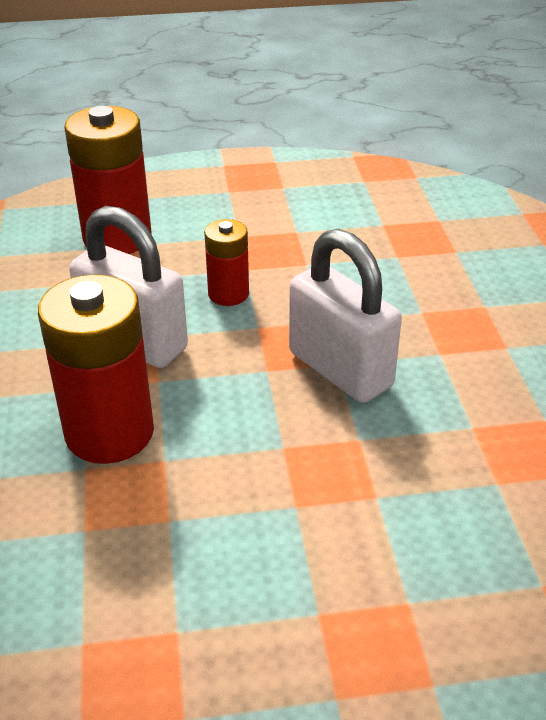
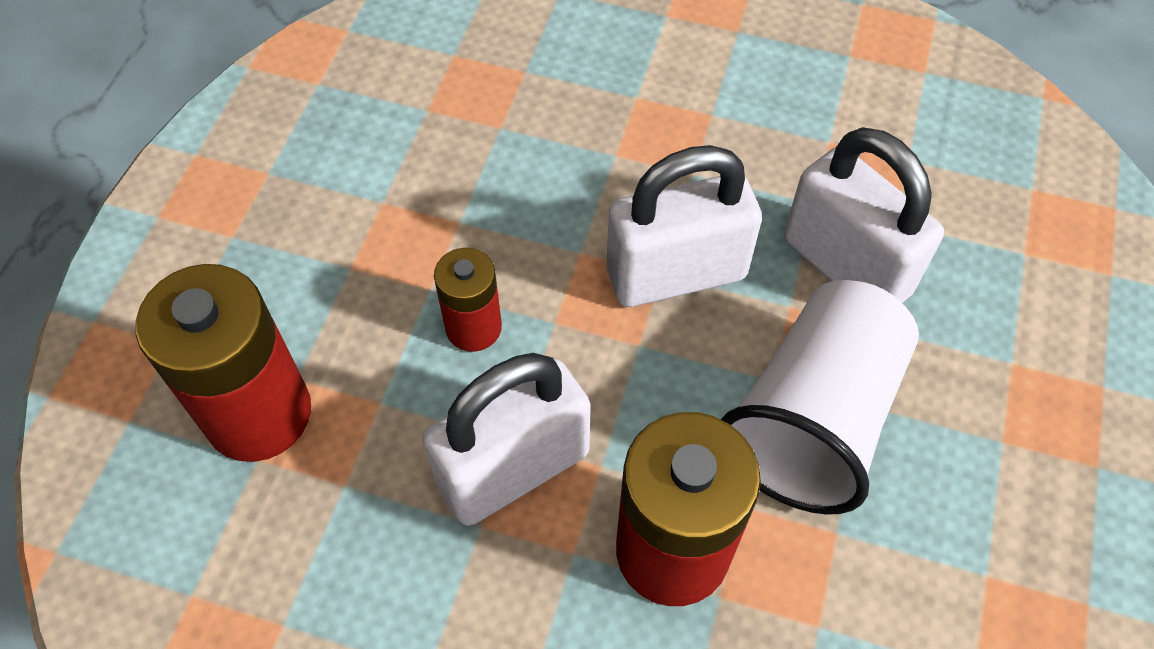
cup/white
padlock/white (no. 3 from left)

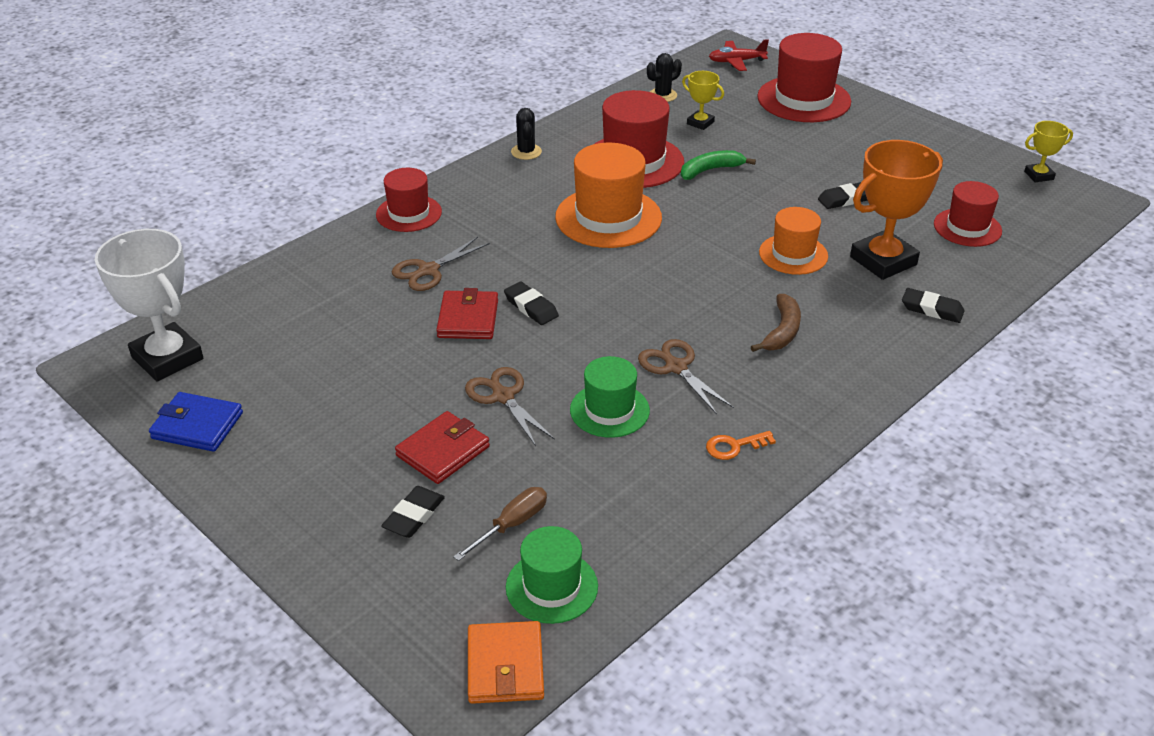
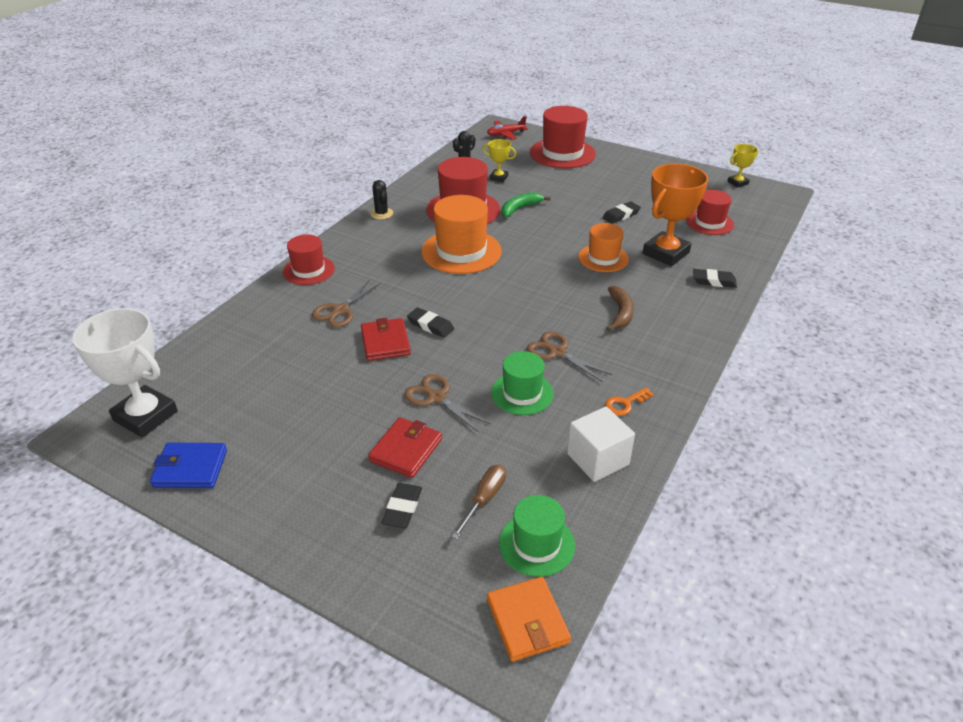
cube/white

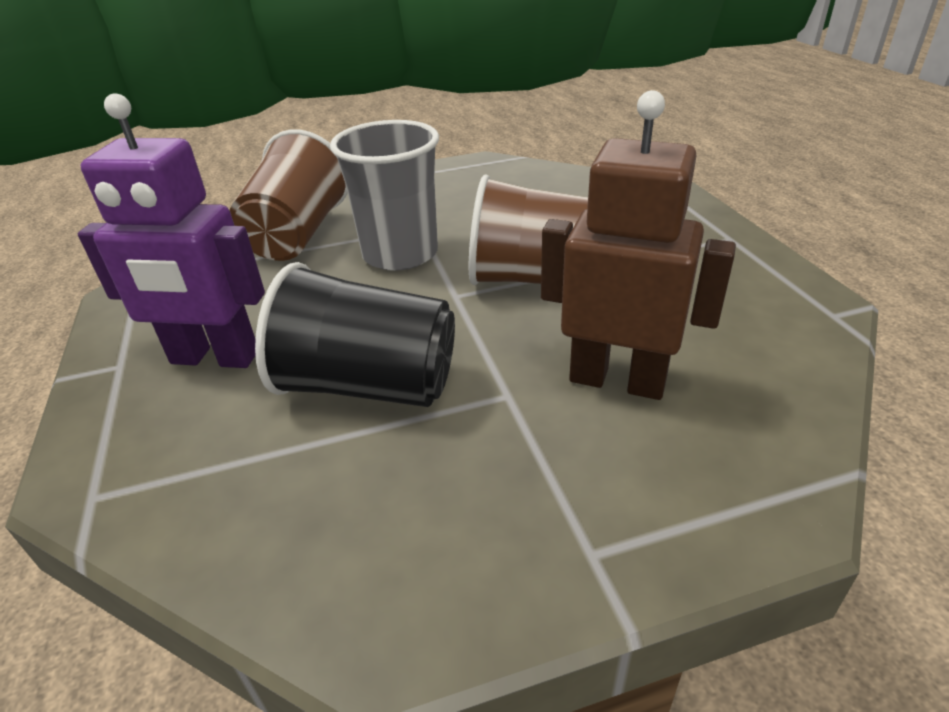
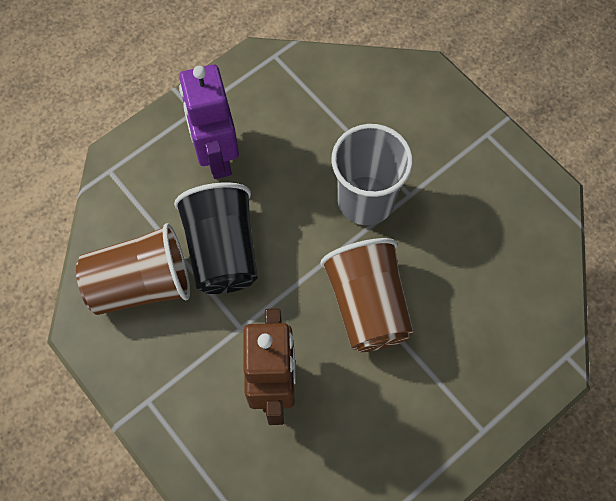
cup/brown (no. 1 from left)

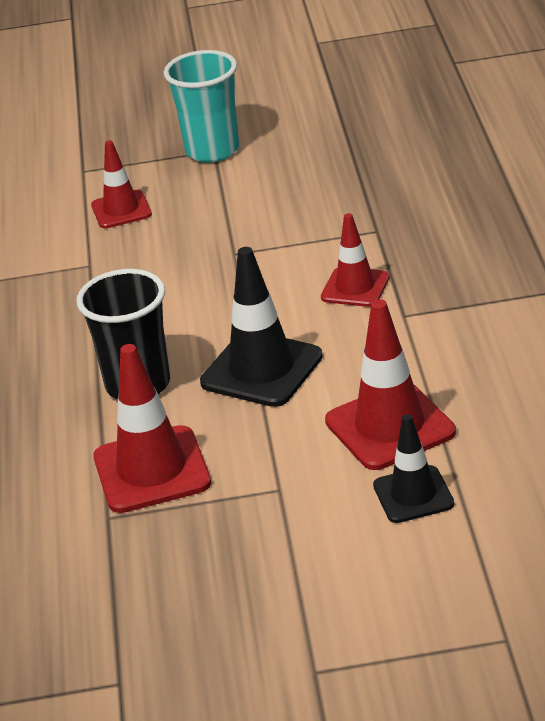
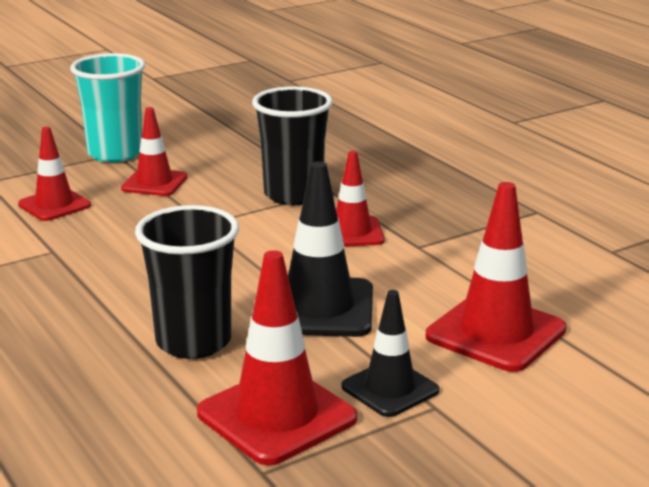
traffic cone/red (no. 2 from left)
cup/black (no. 2 from left)
traffic cone/black (no. 2 from left)

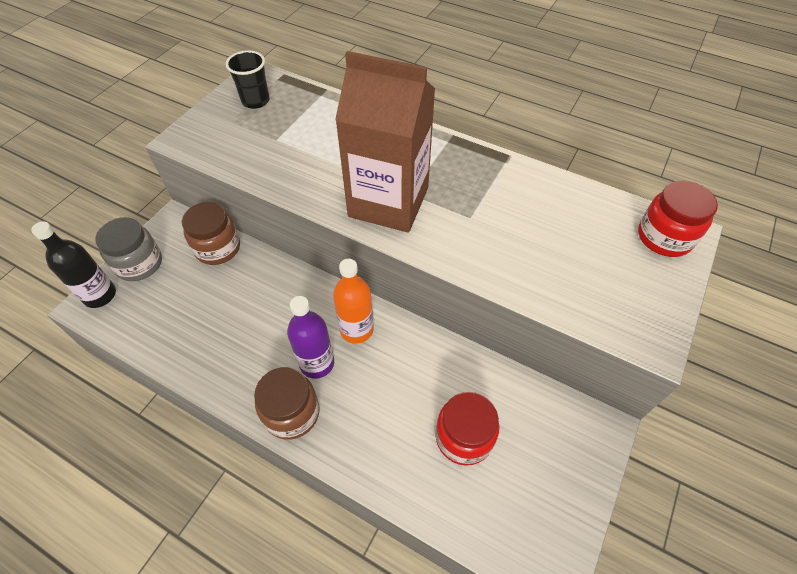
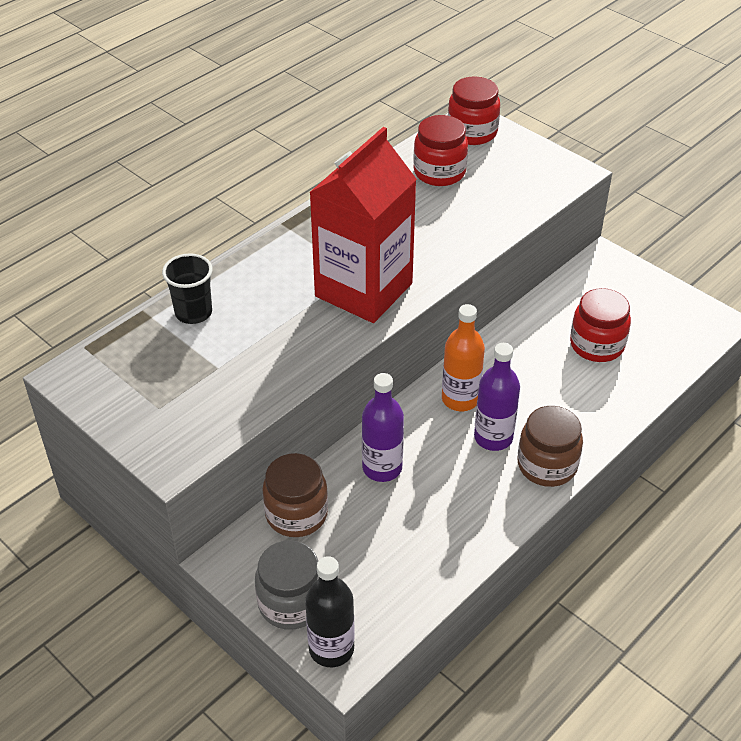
bottle/purple (no. 1 from left)
jar/red (no. 1 from left)
cup/black
carton/red

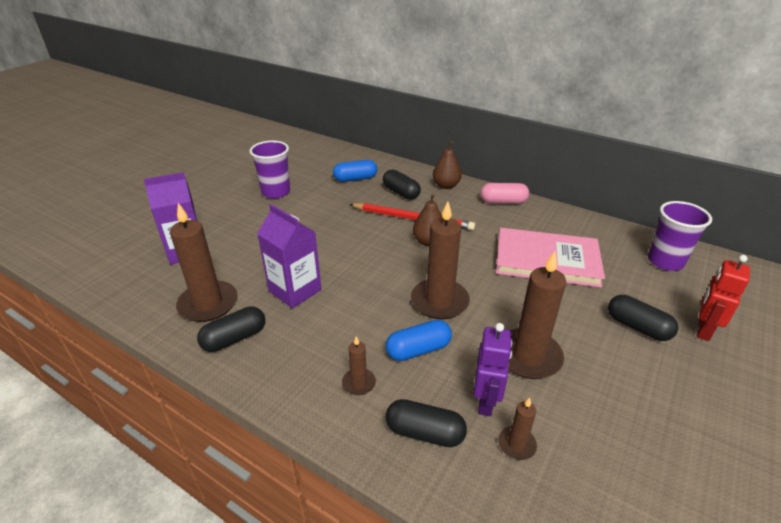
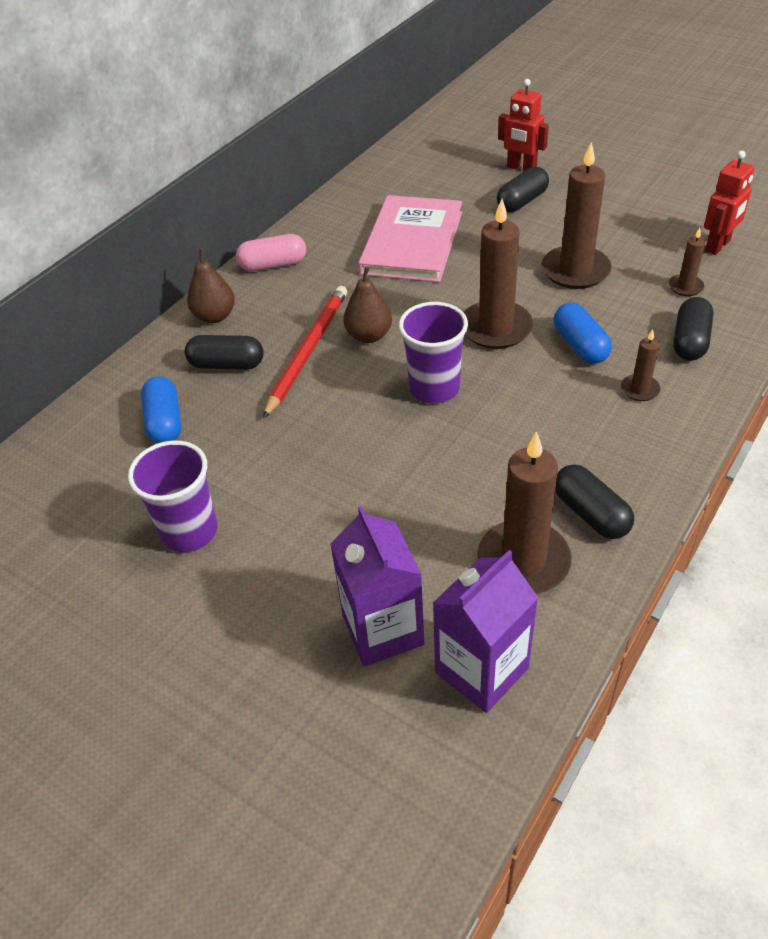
robot/purple
robot/red (no. 2 from left)
carton/purple (no. 2 from left)
cup/purple (no. 2 from left)
capsule/black (no. 1 from left)
capsule/pink

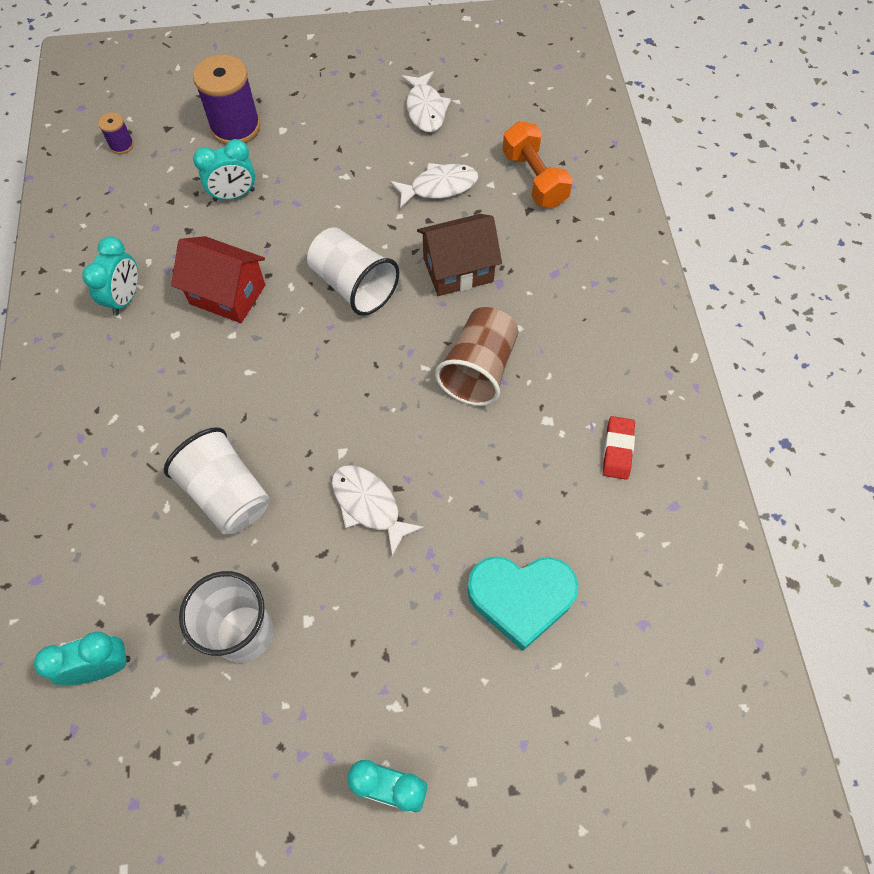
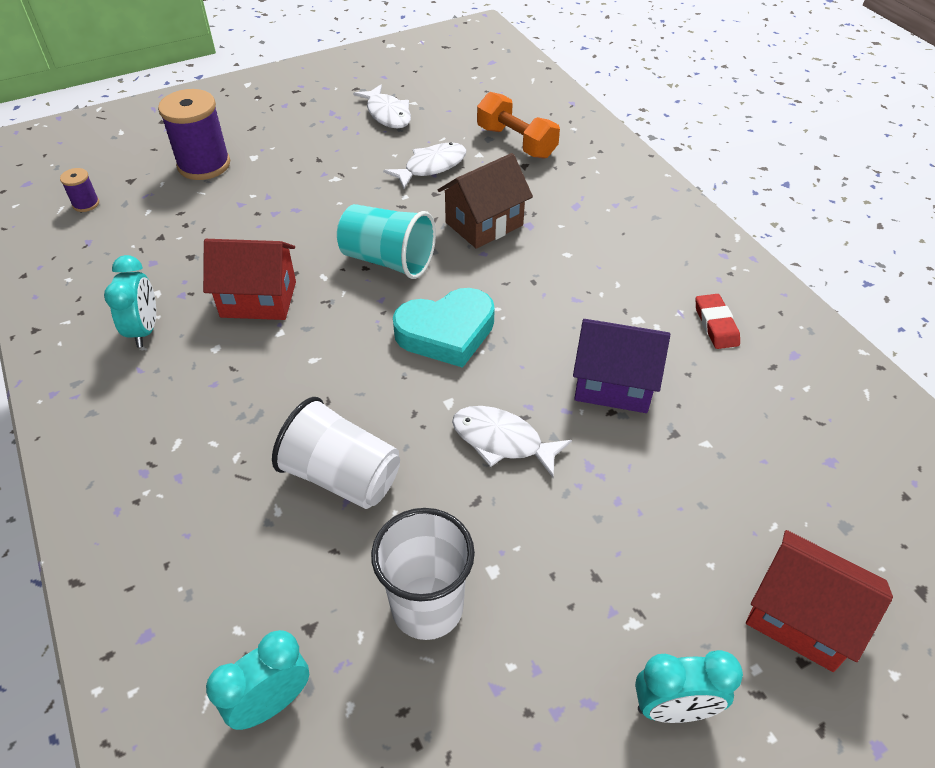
clock/turquoise (no. 3 from left in the first image)
cup/brown
house/purple
house/red (no. 2 from left)
heart/turquoise
cup/turquoise

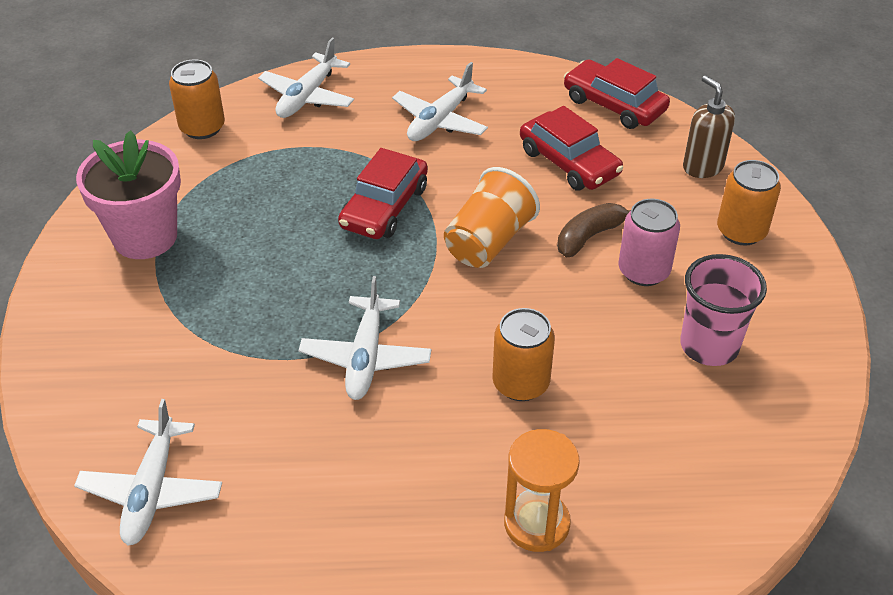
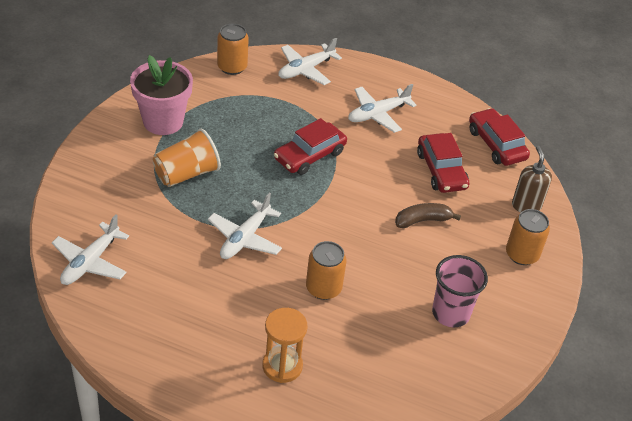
can/pink
cup/orange

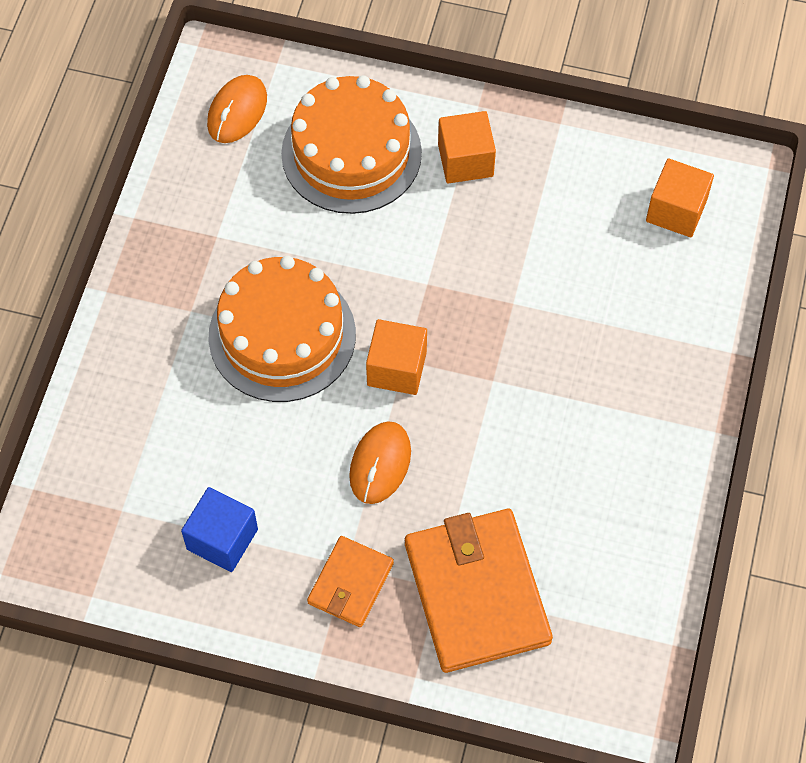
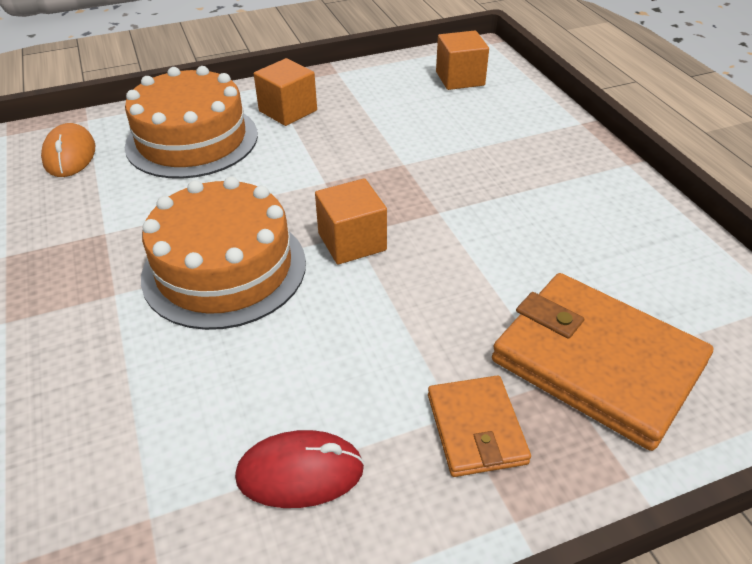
mouse/orange (no. 2 from left in the first image)
mouse/red

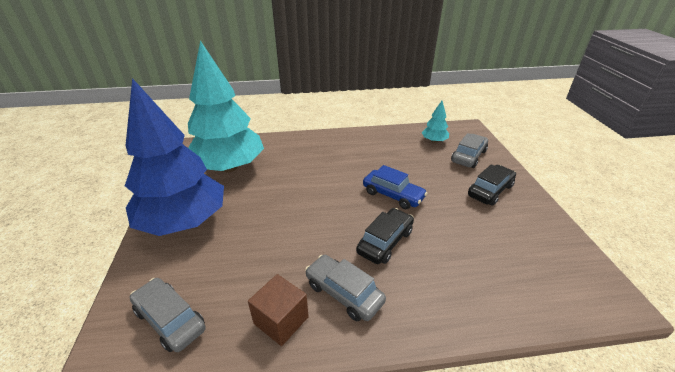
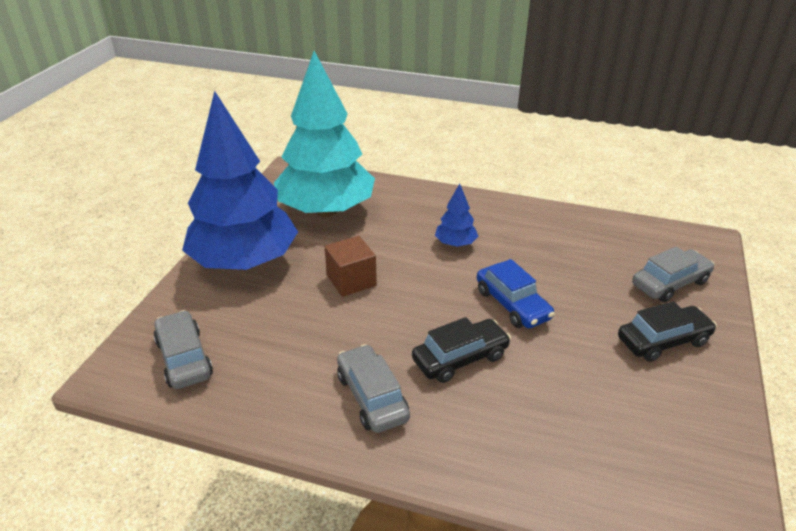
tree/turquoise (no. 2 from left in the first image)
tree/blue (no. 2 from left)
cube/brown

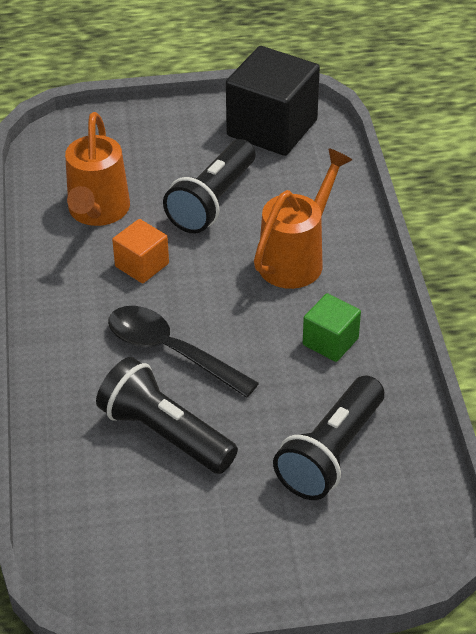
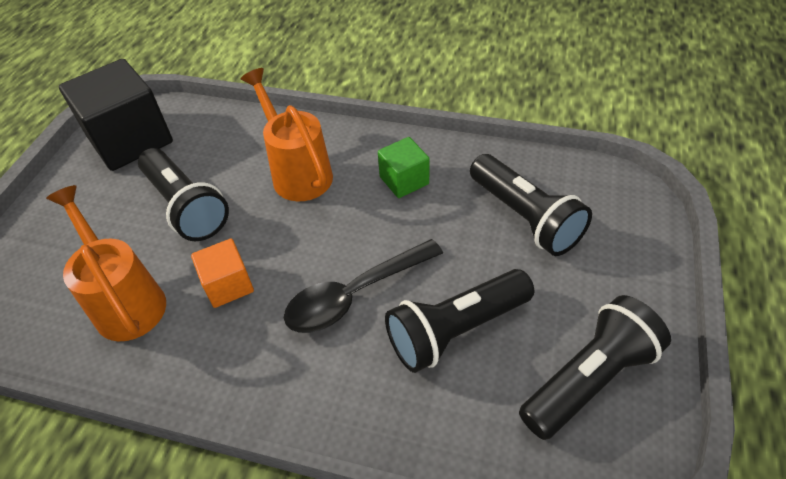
flashlight/black (no. 4 from left)
watering can/orange (no. 1 from left)

